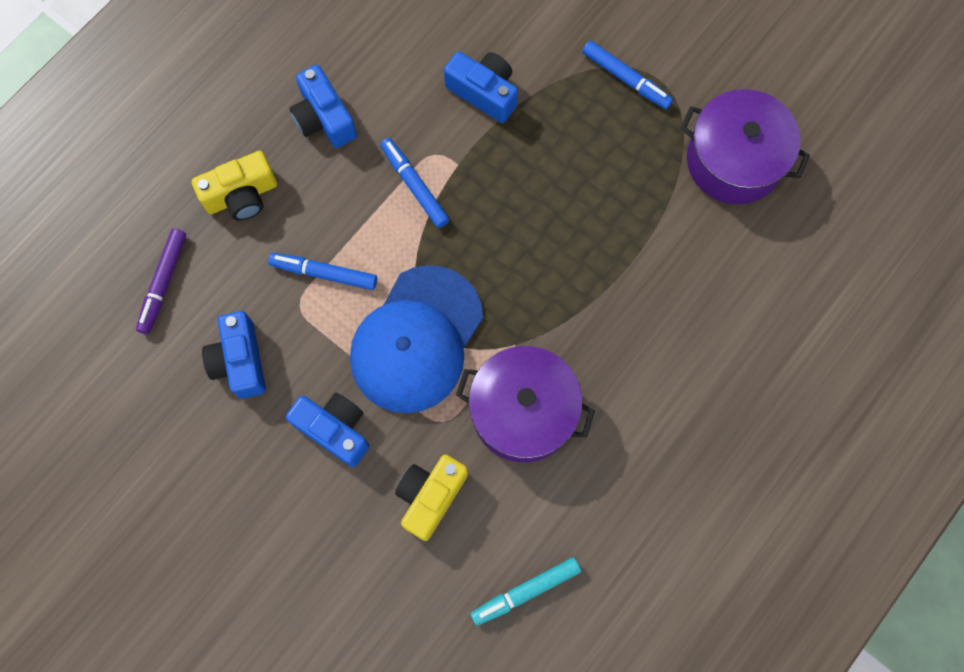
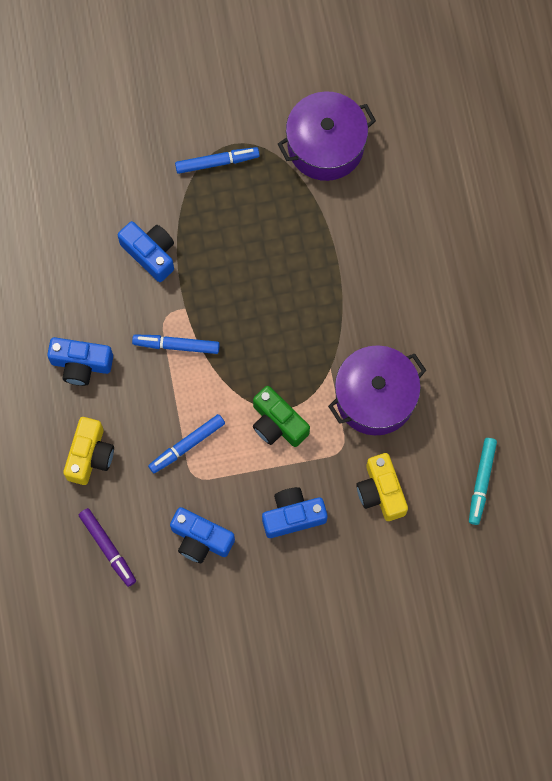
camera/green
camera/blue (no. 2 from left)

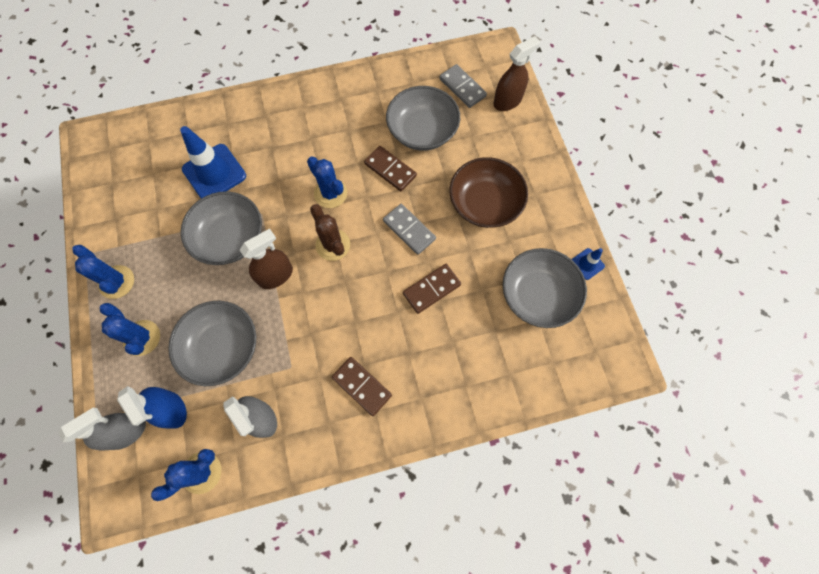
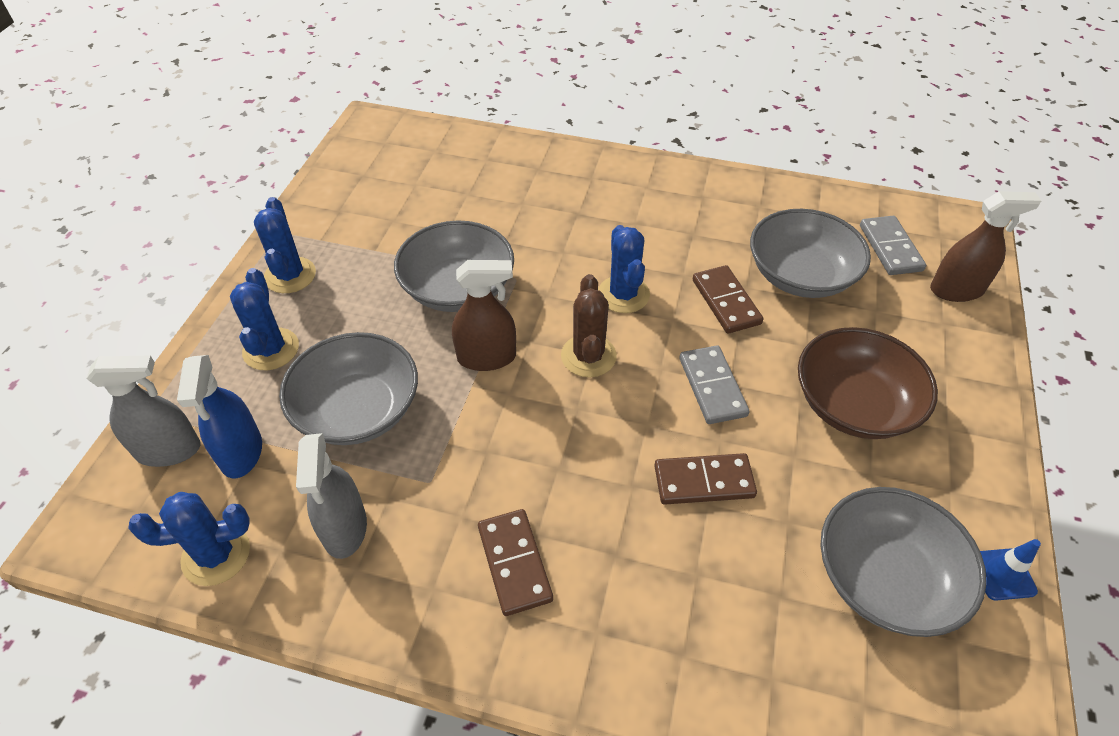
traffic cone/blue (no. 1 from left in the first image)

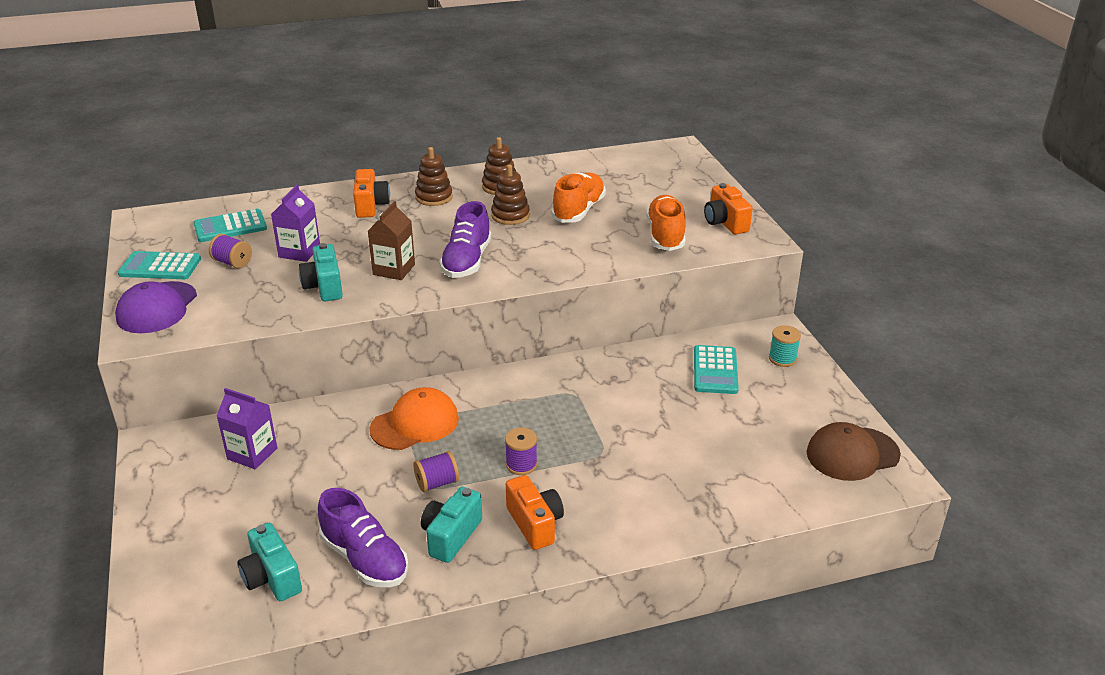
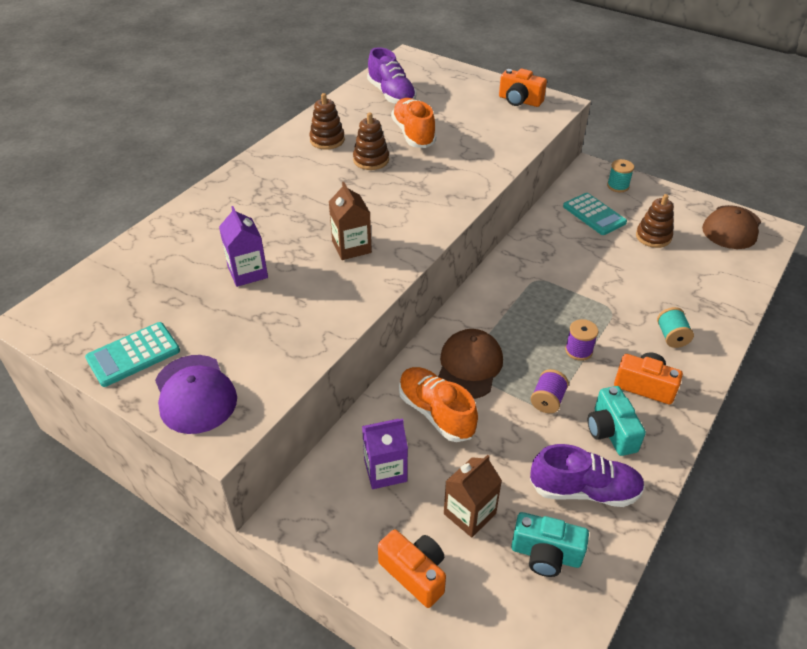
calculator/turquoise (no. 2 from left in the first image)
spool/purple (no. 1 from left in the first image)
camera/turquoise (no. 2 from left in the first image)
carton/brown (no. 2 from left)
spool/turquoise (no. 2 from left)
camera/orange (no. 1 from left)
stacking toy/brown (no. 3 from left)
shoe/purple (no. 1 from left)
shoe/orange (no. 2 from left)
cap/brown (no. 1 from left)

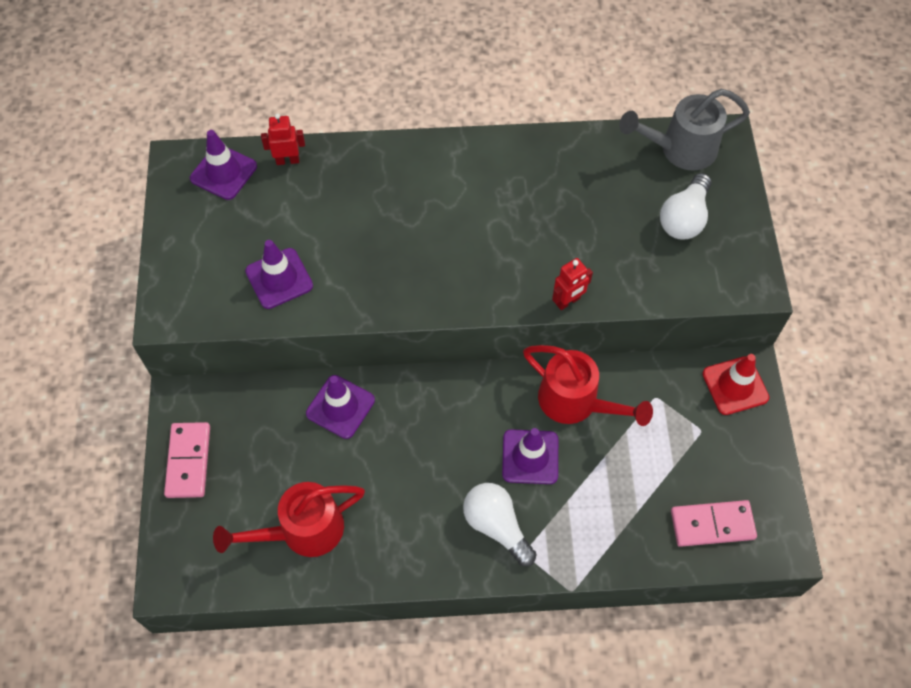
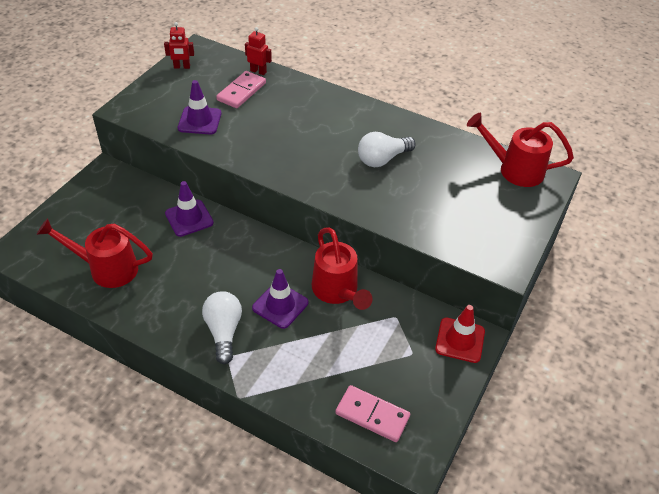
traffic cone/purple (no. 1 from left in the first image)
domino/pink (no. 1 from left)
robot/red (no. 1 from left)
light bulb/white (no. 2 from left)
watering can/red (no. 3 from left)

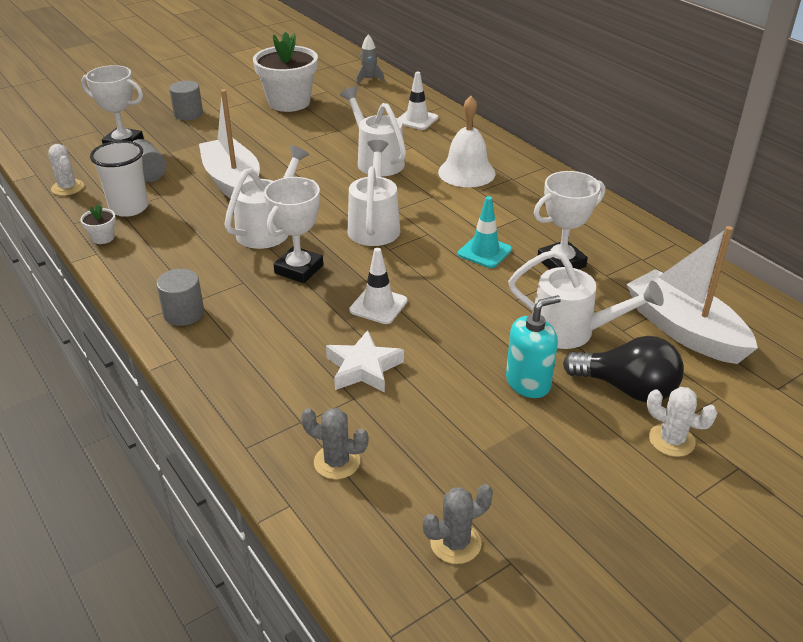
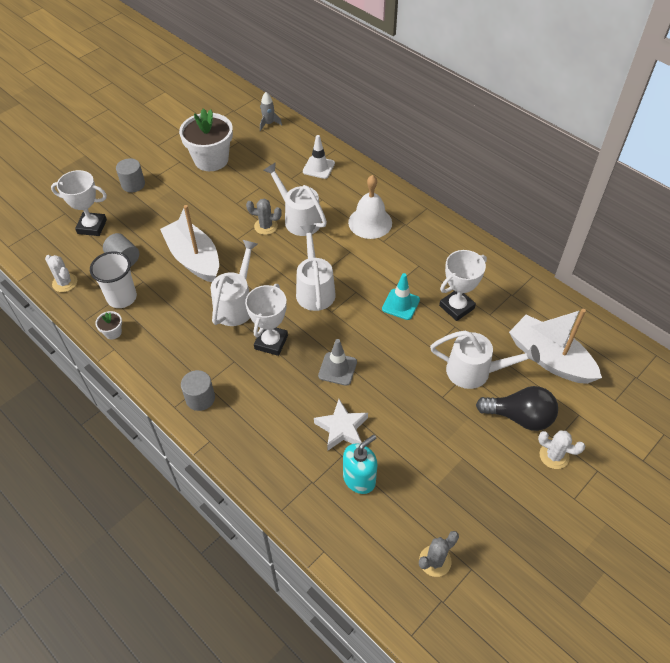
cactus/grey (no. 1 from left)
soap dispenser/turquoise
traffic cone/grey

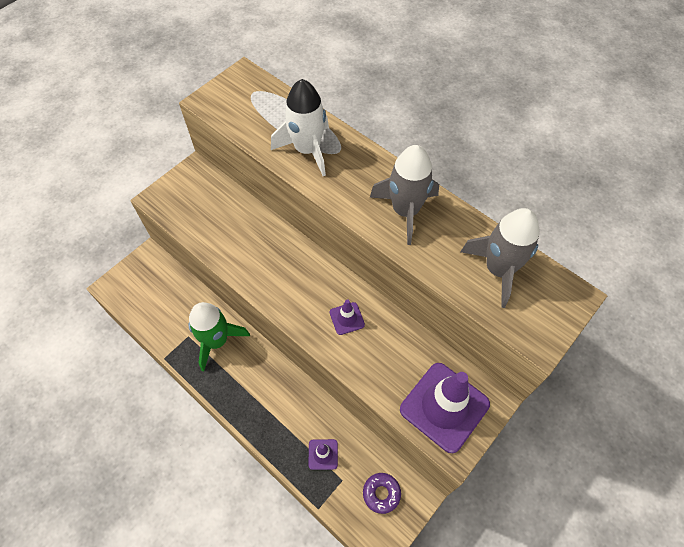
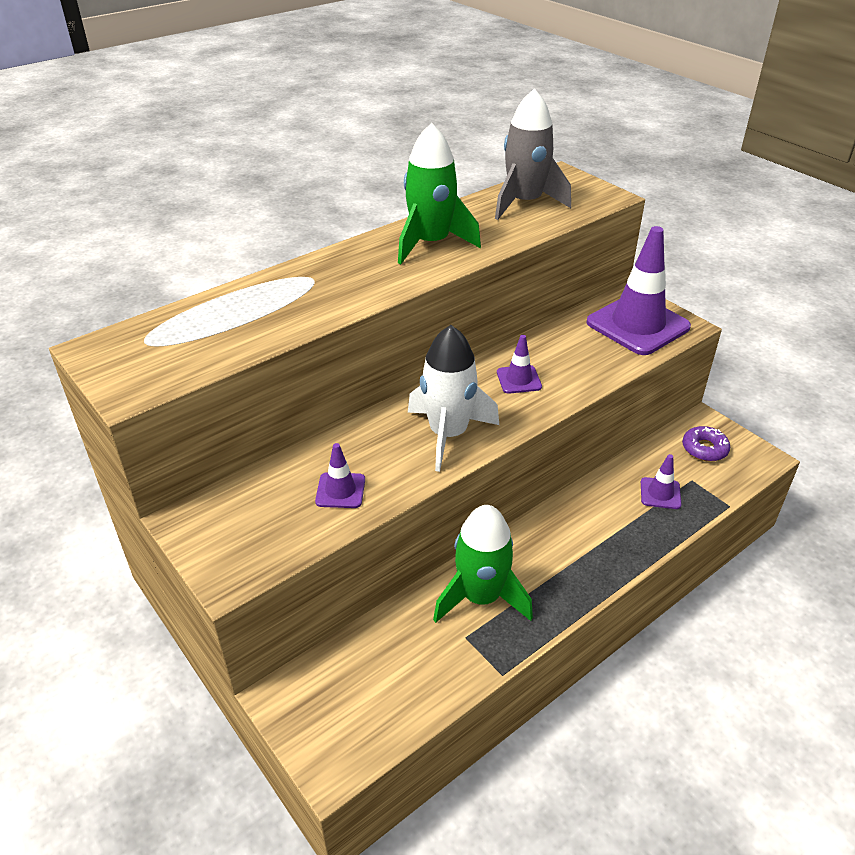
traffic cone/purple (no. 1 from left)
rocket/white
rocket/green (no. 1 from left)

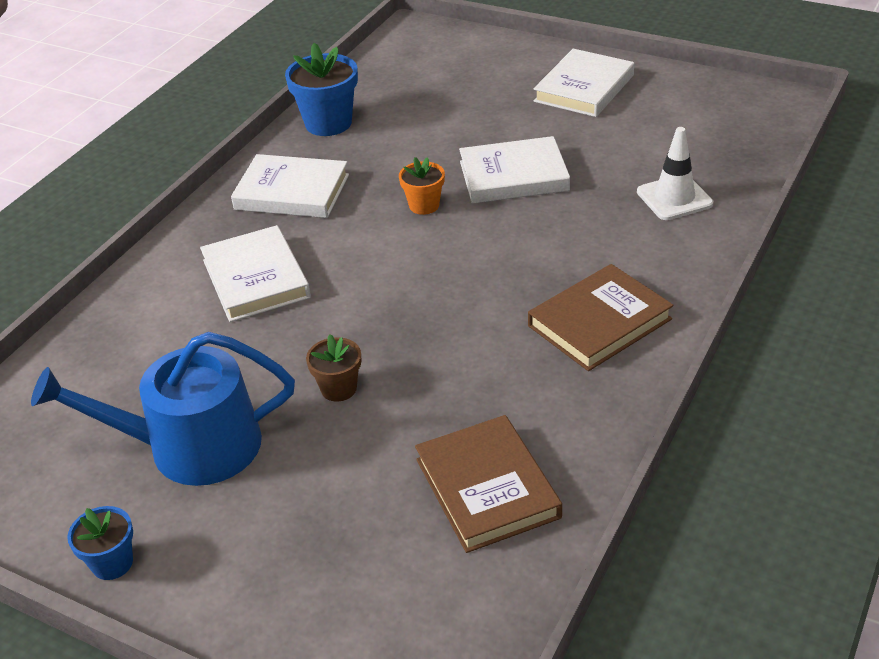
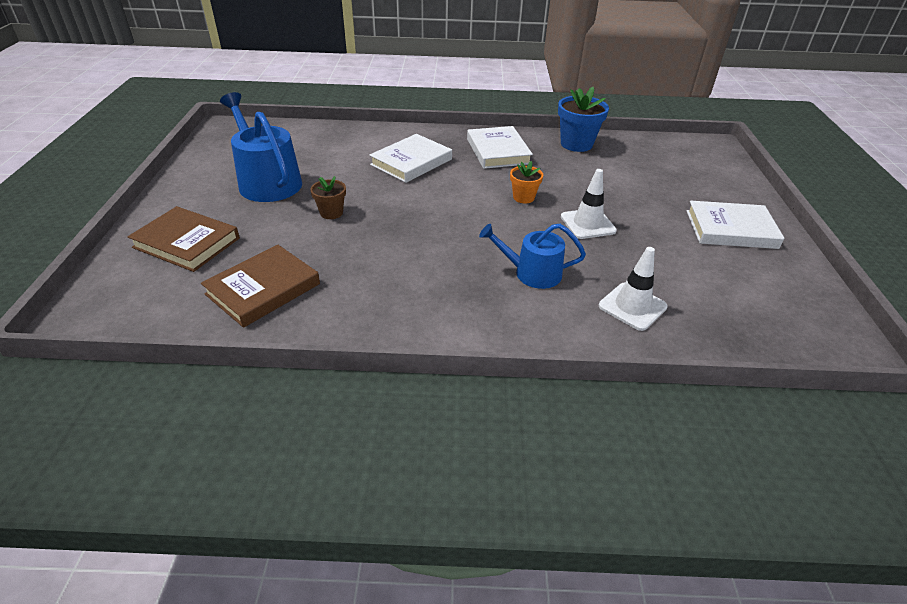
flower pot/blue (no. 1 from left in the first image)
watering can/blue (no. 2 from left)
book/brown (no. 1 from left)
traffic cone/white (no. 1 from left)

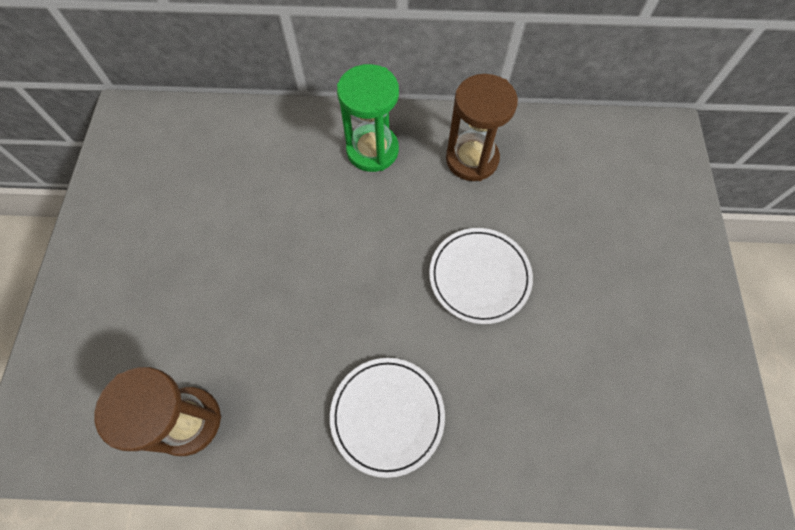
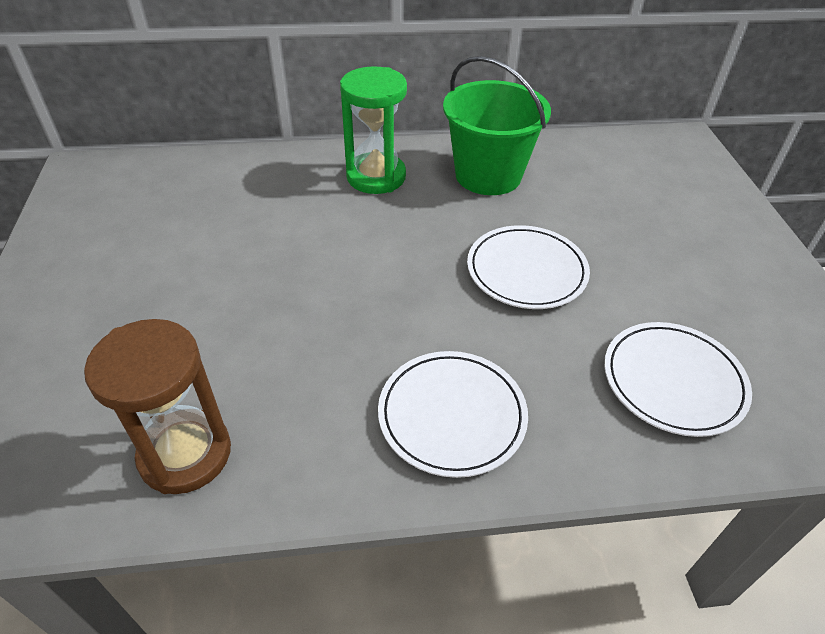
plate/white (no. 3 from left)
bucket/green

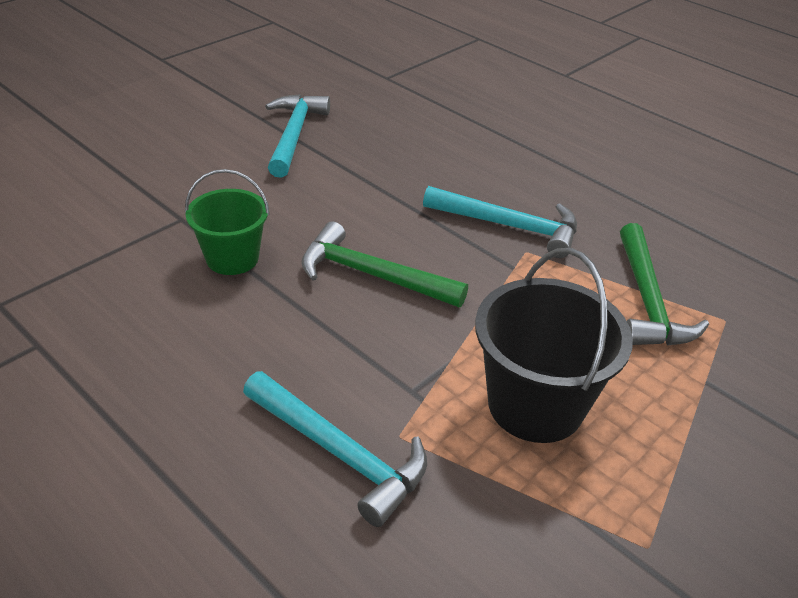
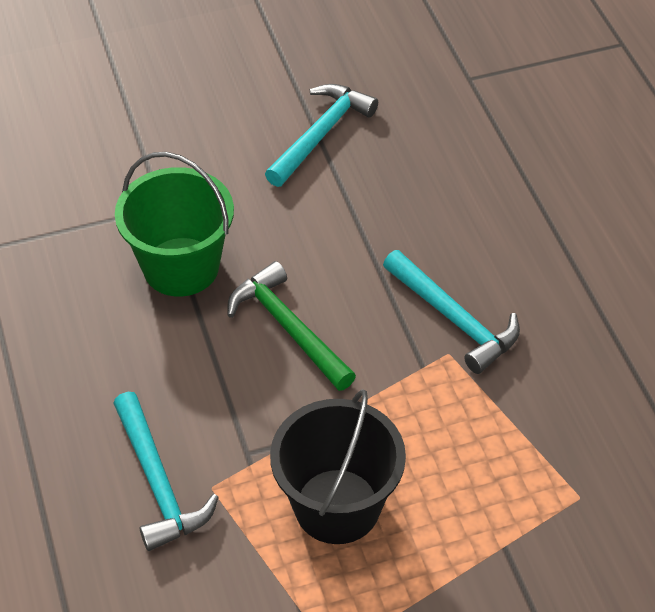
hammer/green (no. 2 from left in the first image)
bucket/green

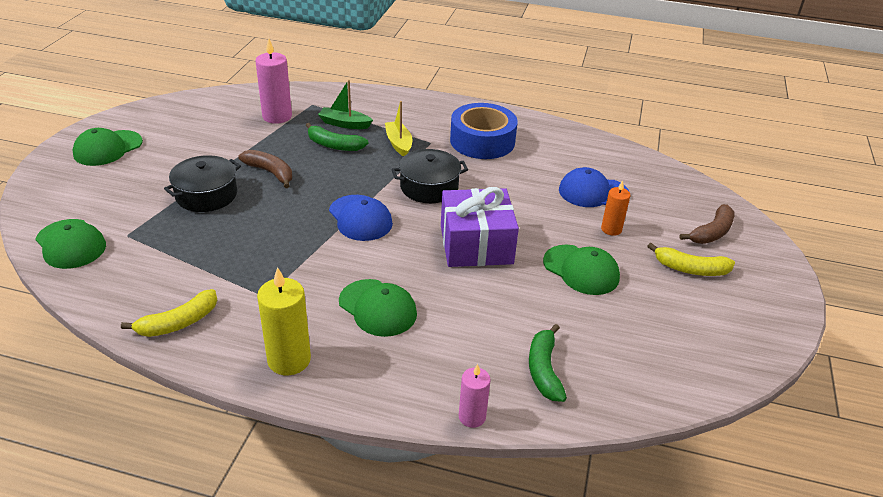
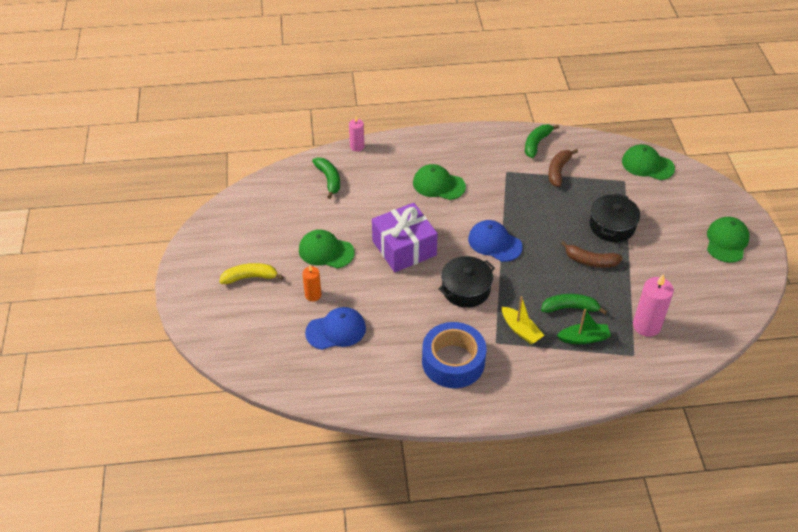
candle/yellow
banana/brown (no. 1 from left)
banana/green (no. 2 from left)

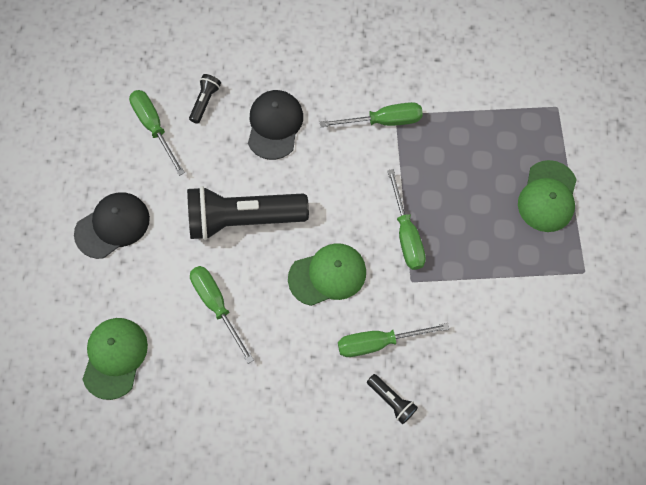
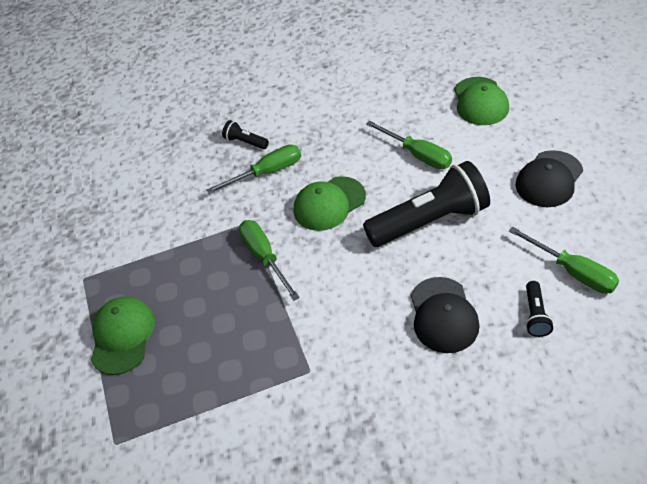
screwdriver/green (no. 3 from left in the first image)

